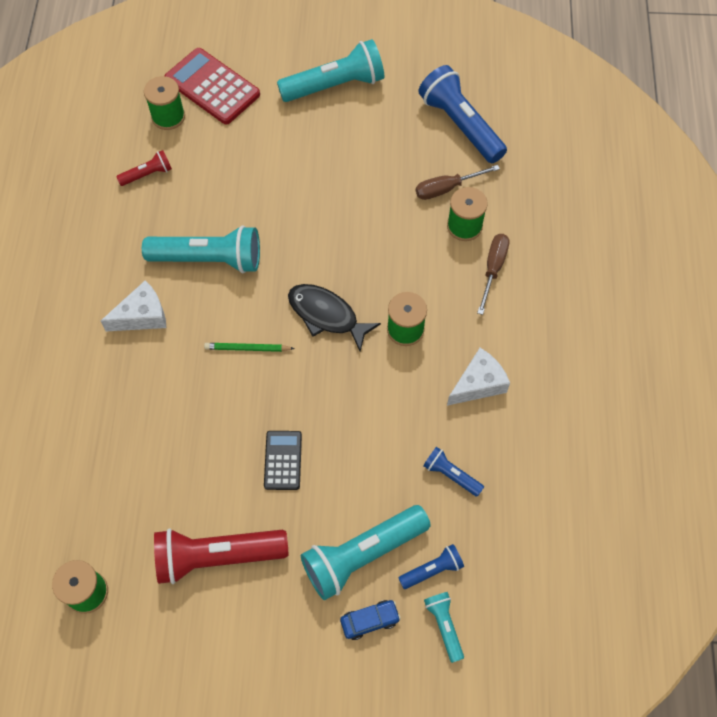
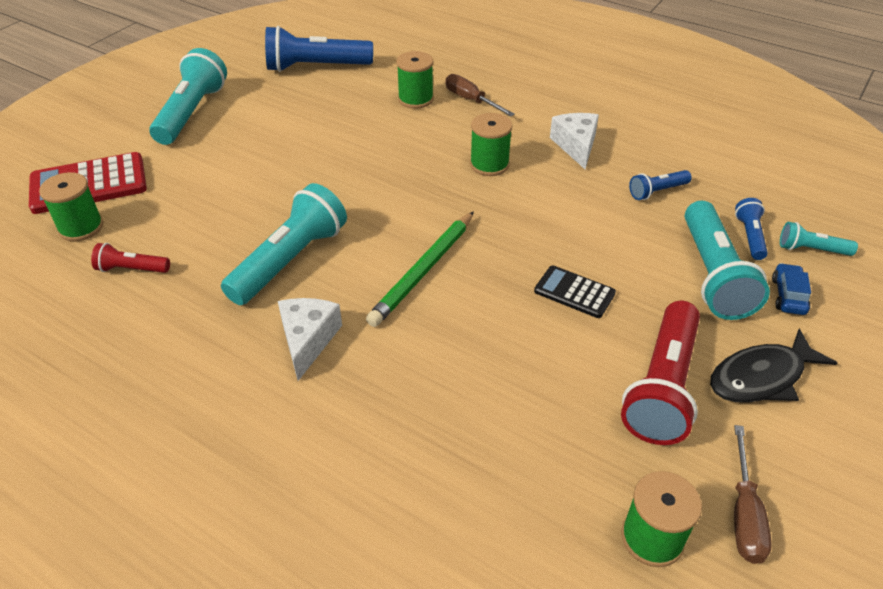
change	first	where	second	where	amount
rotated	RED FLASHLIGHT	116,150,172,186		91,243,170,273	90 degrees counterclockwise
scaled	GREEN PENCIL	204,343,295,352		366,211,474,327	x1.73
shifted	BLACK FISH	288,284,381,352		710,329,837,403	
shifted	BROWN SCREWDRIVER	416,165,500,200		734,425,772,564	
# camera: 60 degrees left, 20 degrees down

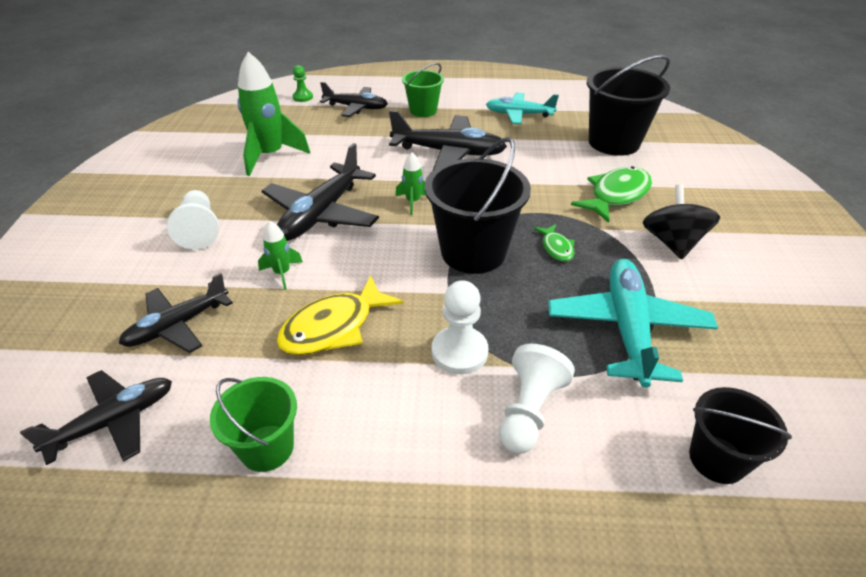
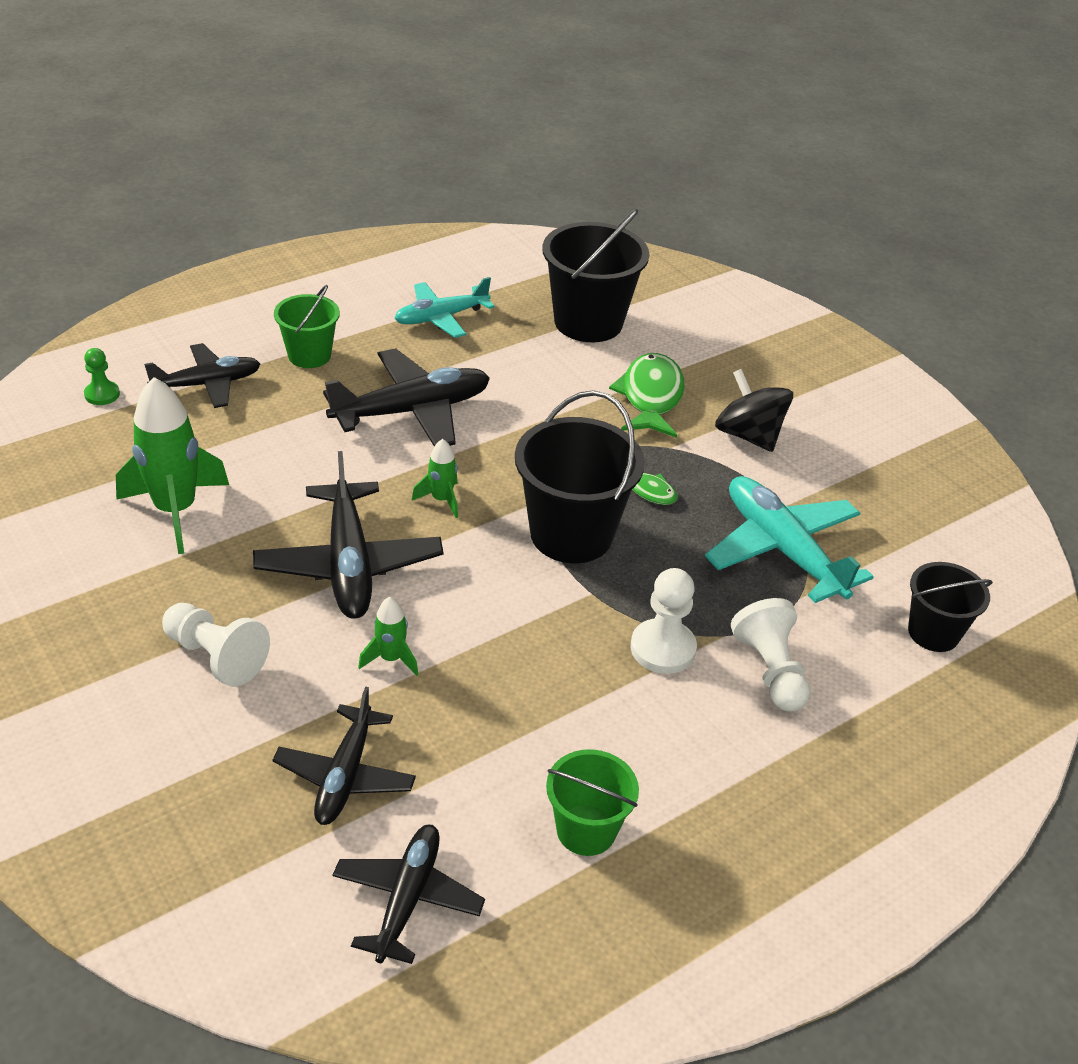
change	first	where	second	where	amount
gone	YELLOW FISH	276,275,403,355			
# camera: 40 degrees left, 0 degrees up

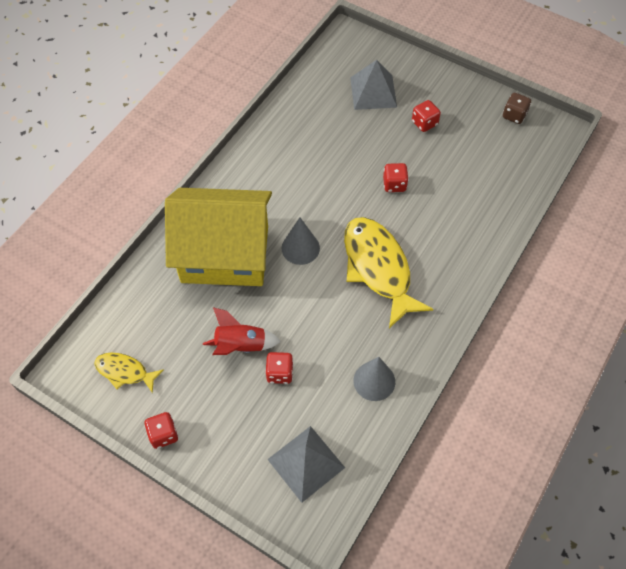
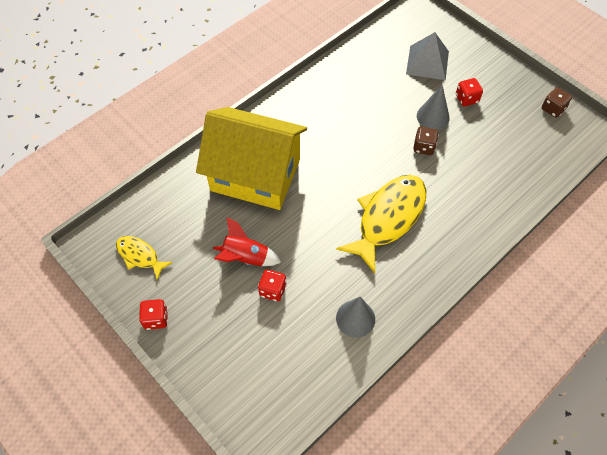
change	first	where	second	where	amount
rotated	YELLOW FISH	344,217,434,328		336,175,426,273	45 degrees clockwise
repainted	RED DICE	383,163,409,192	BROWN DICE	413,127,439,155	
shifted	GREY CONE	282,217,320,265		417,85,450,130	
gone	GREY PYRAMID	267,426,345,503			
# camera: 15 degrees right, 0 degrees up

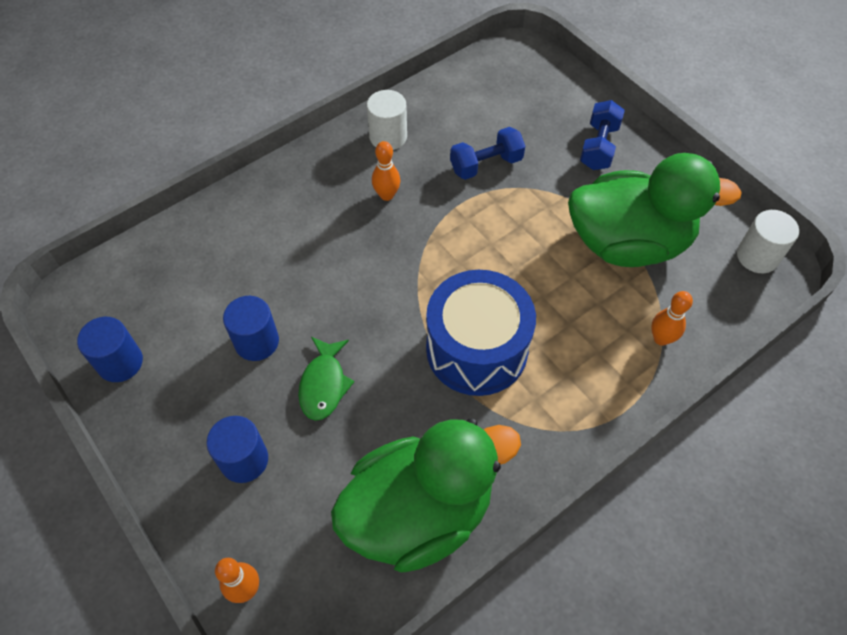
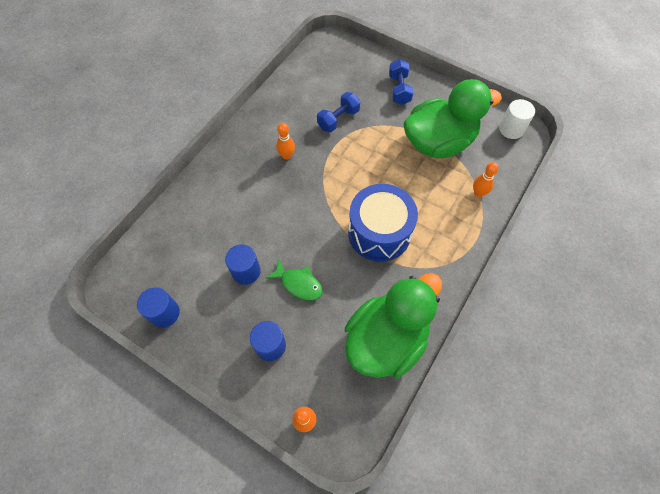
change	first	where	second	where	amount
rotated	GREEN FISH	298,337,355,421		265,259,323,300	45 degrees counterclockwise
gone	WHITE CYLINDER	367,90,407,150			
# camera: 20 degrees left, 5 degrees up

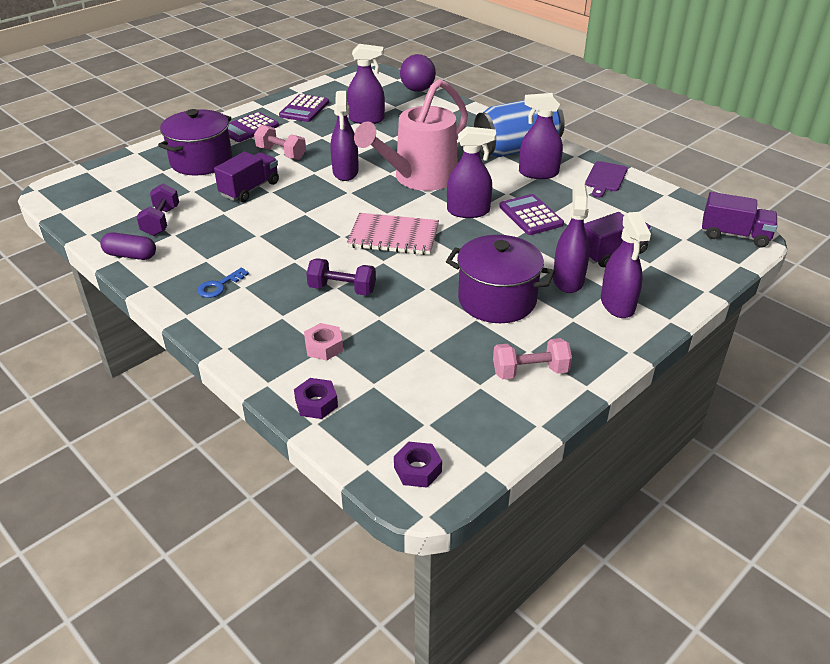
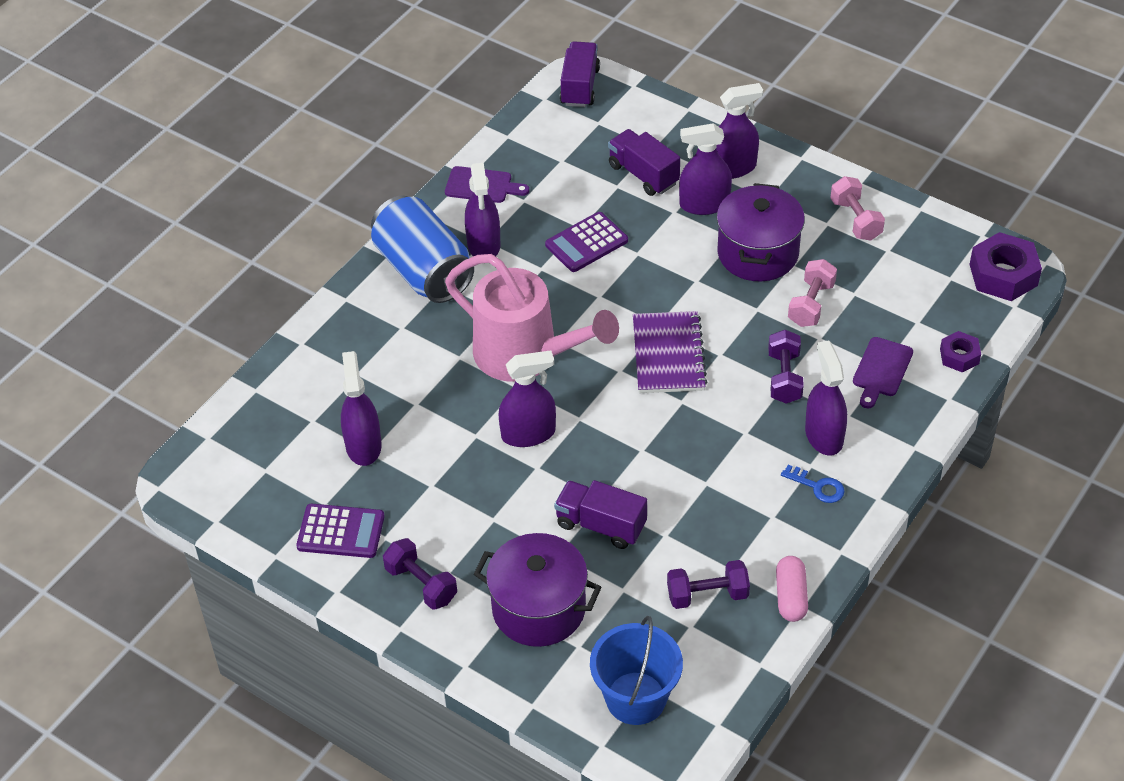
change	first	where	second	where	amount
swapped	PURPLE CALCULATOR	228,112,279,142	PURPLE DUMBBELL	383,538,457,610	
new			BLUE BUCKET	590,616,683,725	
repainted	PINK NOTEBOOK	347,213,439,255	PURPLE NOTEBOOK	633,311,707,393	
repainted	PURPLE CAPSULE	100,232,156,260	PINK CAPSULE	776,556,808,622	
shifted	PINK DUMBBELL	254,125,306,160		788,259,837,327	
shifted	PURPLE SPRAY BOTTLE	447,127,496,218		805,340,847,456	
swapped	PINK NUT	304,323,343,361	PURPLE CUTTING BOARD	853,337,913,409	
scaled	PURPLE NUT	394,442,442,488		969,232,1042,301	x1.75
gone	PURPLE BALL	400,54,436,92			
# camera: 100 degrees left, 10 degrees up

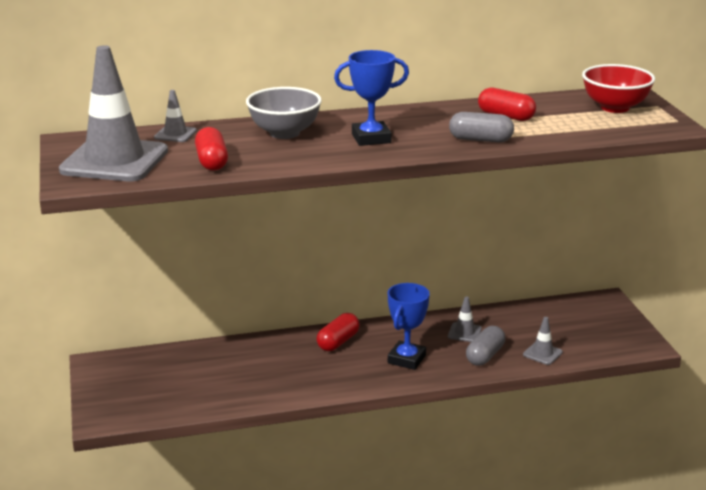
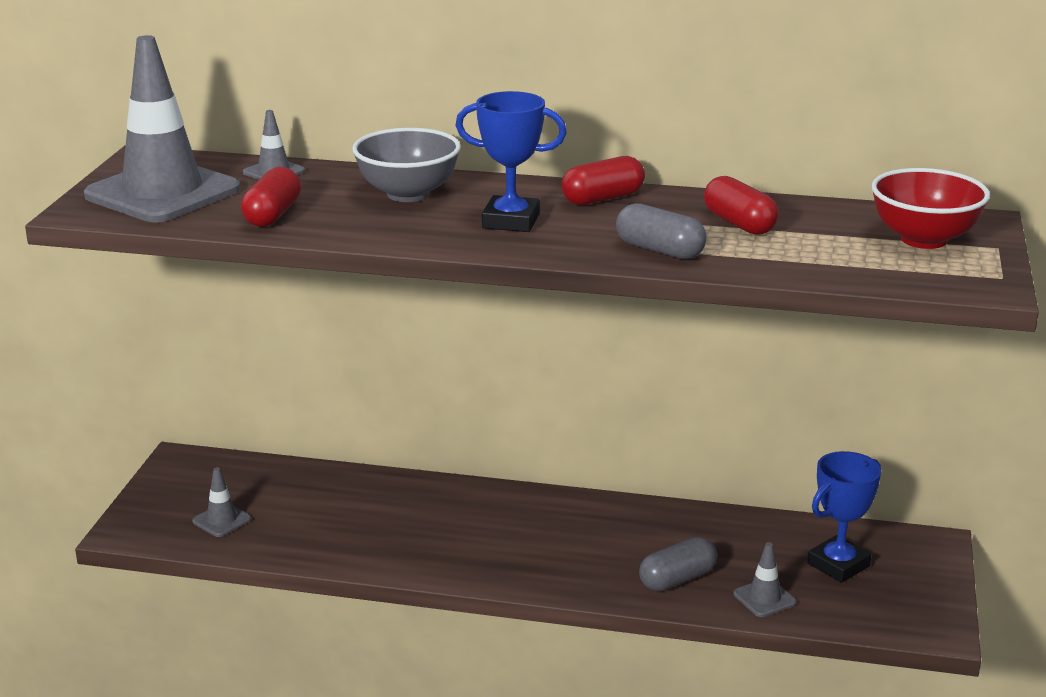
change	first	where	second	where	amount
shifted	GREY TRAFFIC CONE	448,297,482,342		192,467,251,537	
shifted	RED CAPSULE	317,313,360,351		561,156,645,205	
shifted	BLUE TROPHY	388,283,430,370		807,451,881,583	
# camera: 25 degrees right, 0 degrees up

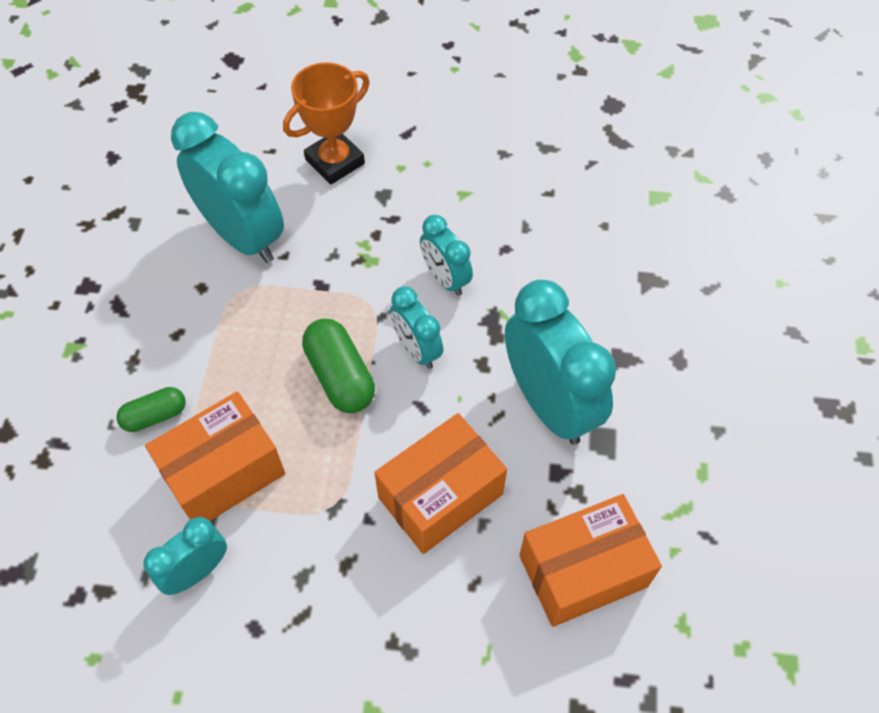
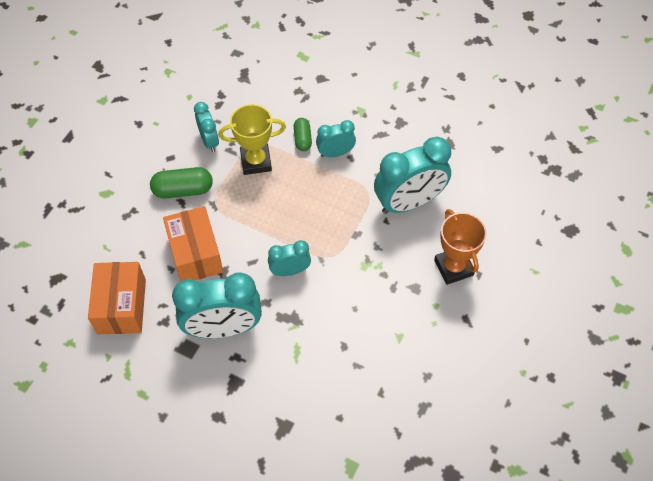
change	first	where	second	where	amount
shifted	GREEN CAPSULE	302,319,375,413		150,167,213,199	
swapped	ORANGE BOX	145,391,285,521	YELLOW TROPHY	218,104,286,175	
shifted	TURQUOISE CLOCK	420,215,473,296		316,120,356,157	
# camera: 110 degrees right, 0 degrees up

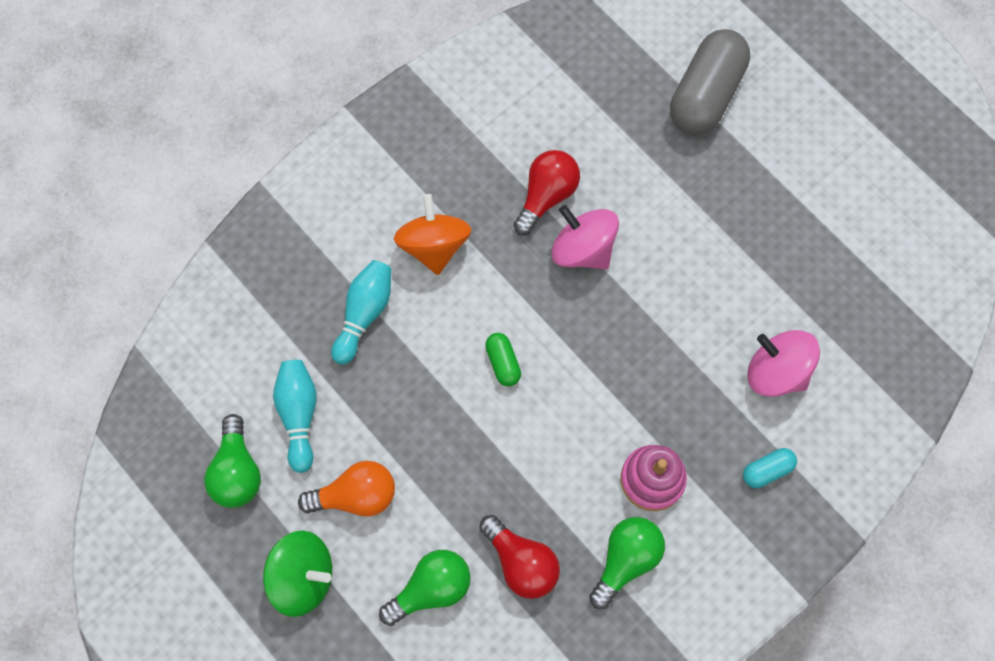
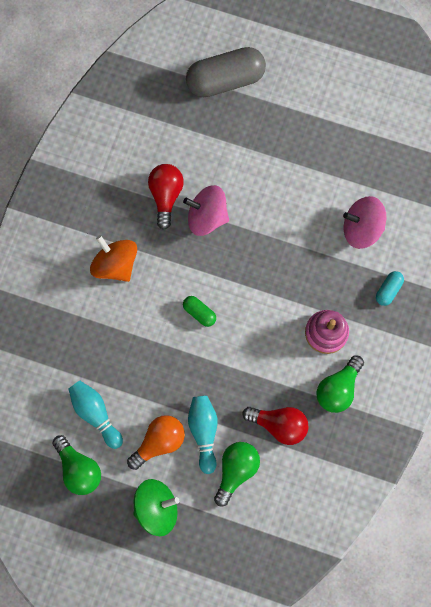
change	first	where	second	where	amount
rotated	GREY CAPSULE	670,29,750,135		186,47,266,97	75 degrees clockwise
shifted	TURQUOISE BOWLING PIN	331,260,391,365		188,395,218,474	
rotated	GREEN LIGHT BULB	589,517,665,609		316,355,364,413	150 degrees counterclockwise
# camera: 30 degrees left, 5 degrees up

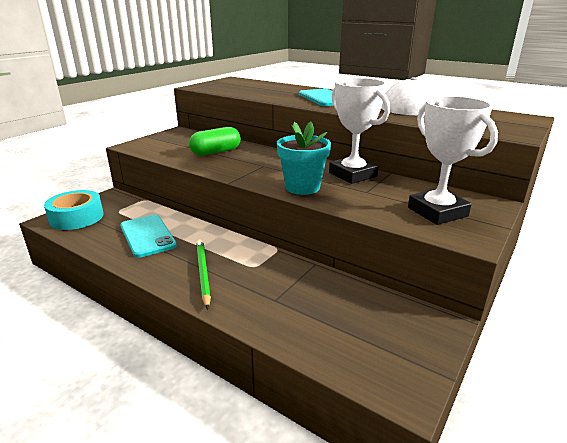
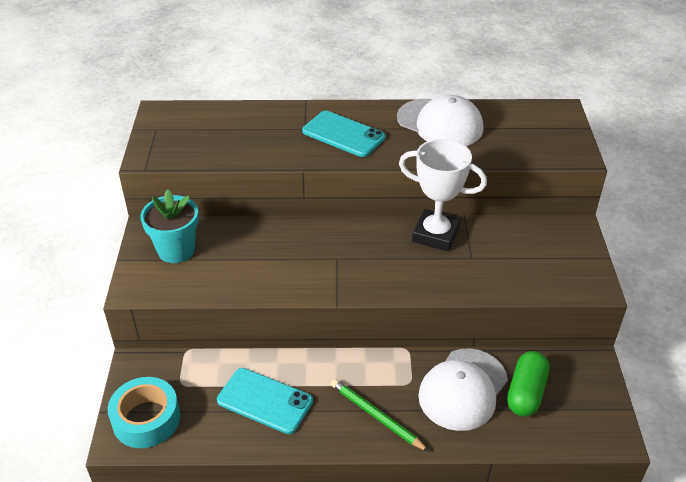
change	first	where	second	where	amount
shifted	TURQUOISE FLOWER POT	277,121,331,195		140,189,199,263	
new			WHITE CAP	418,348,508,431	
shifted	GREEN CAPSULE	189,127,241,156		507,351,549,416	
gone	WHITE TROPHY	408,96,498,225			
# camera: 35 degrees left, 15 degrees up

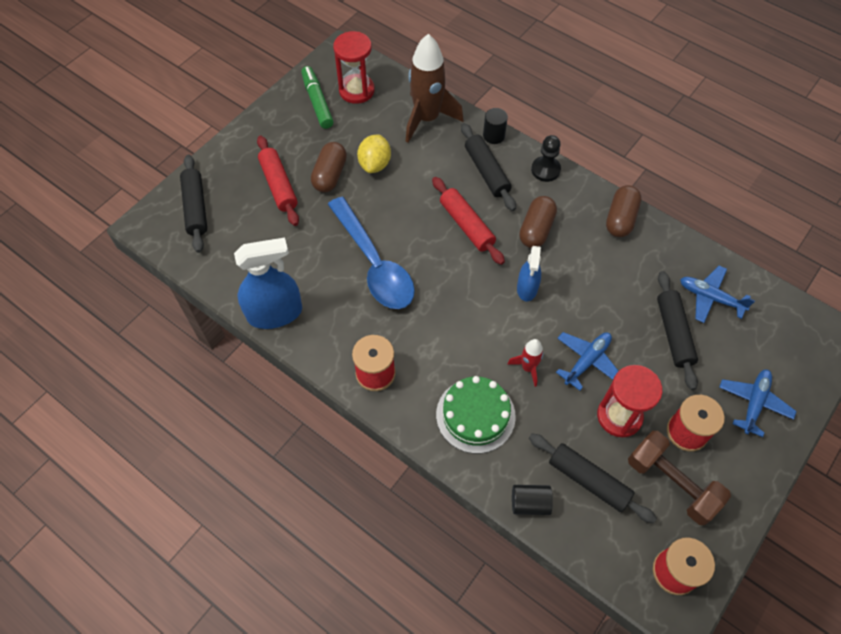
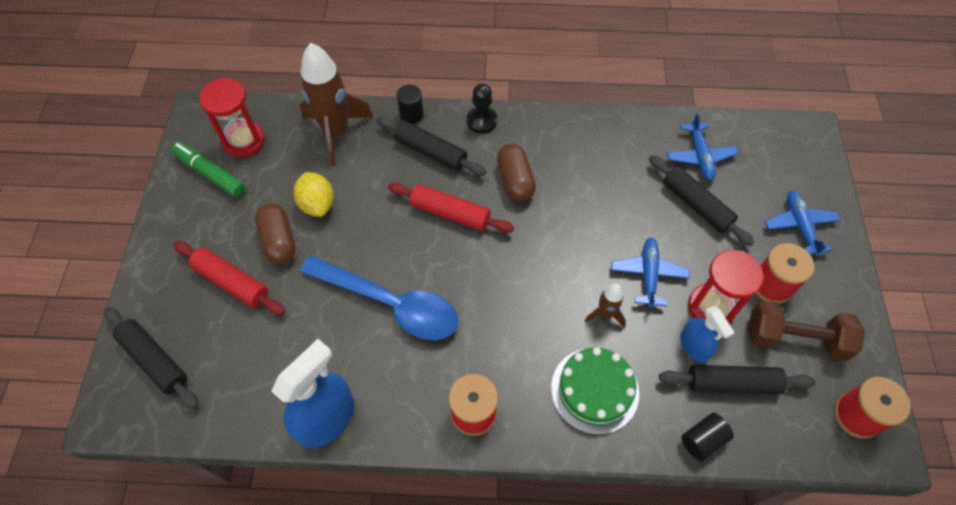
change	first	where	second	where	amount
repainted	RED ROCKET	507,339,543,387	BROWN ROCKET	585,284,626,327	
rotated	BLUE PLANE	680,266,755,323		667,112,738,180	90 degrees counterclockwise
shifted	BLUE SPRAY BOTTLE	517,246,541,301		680,306,735,363	
gone	BROWN CAPSULE	606,185,642,237			
# camera: 35 degrees left, 0 degrees up

